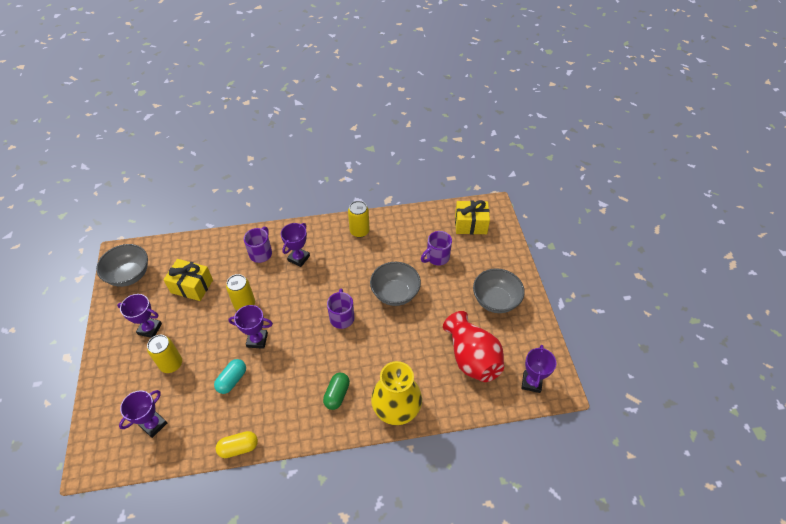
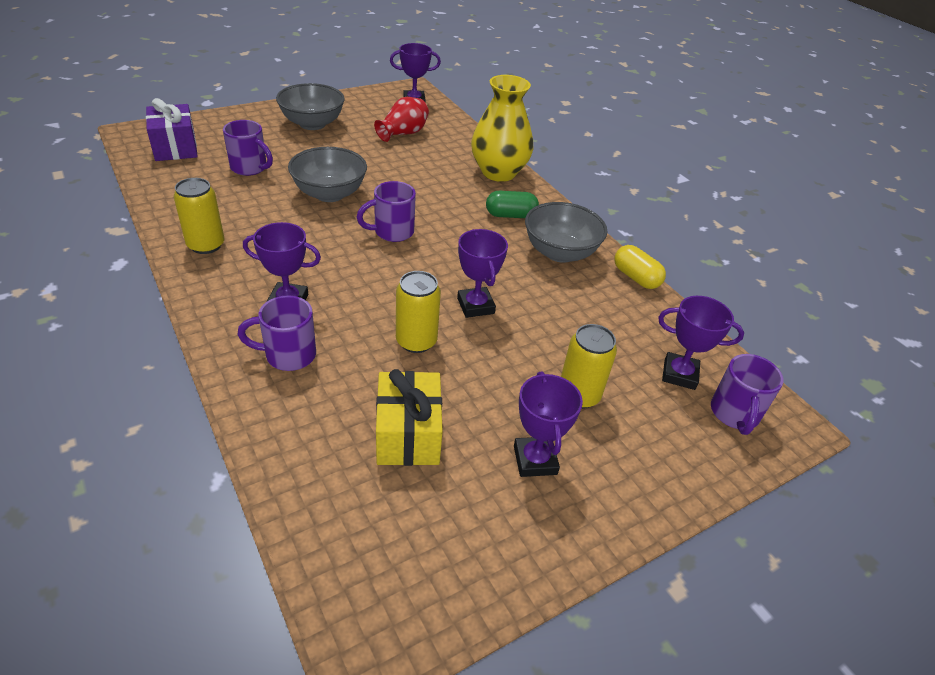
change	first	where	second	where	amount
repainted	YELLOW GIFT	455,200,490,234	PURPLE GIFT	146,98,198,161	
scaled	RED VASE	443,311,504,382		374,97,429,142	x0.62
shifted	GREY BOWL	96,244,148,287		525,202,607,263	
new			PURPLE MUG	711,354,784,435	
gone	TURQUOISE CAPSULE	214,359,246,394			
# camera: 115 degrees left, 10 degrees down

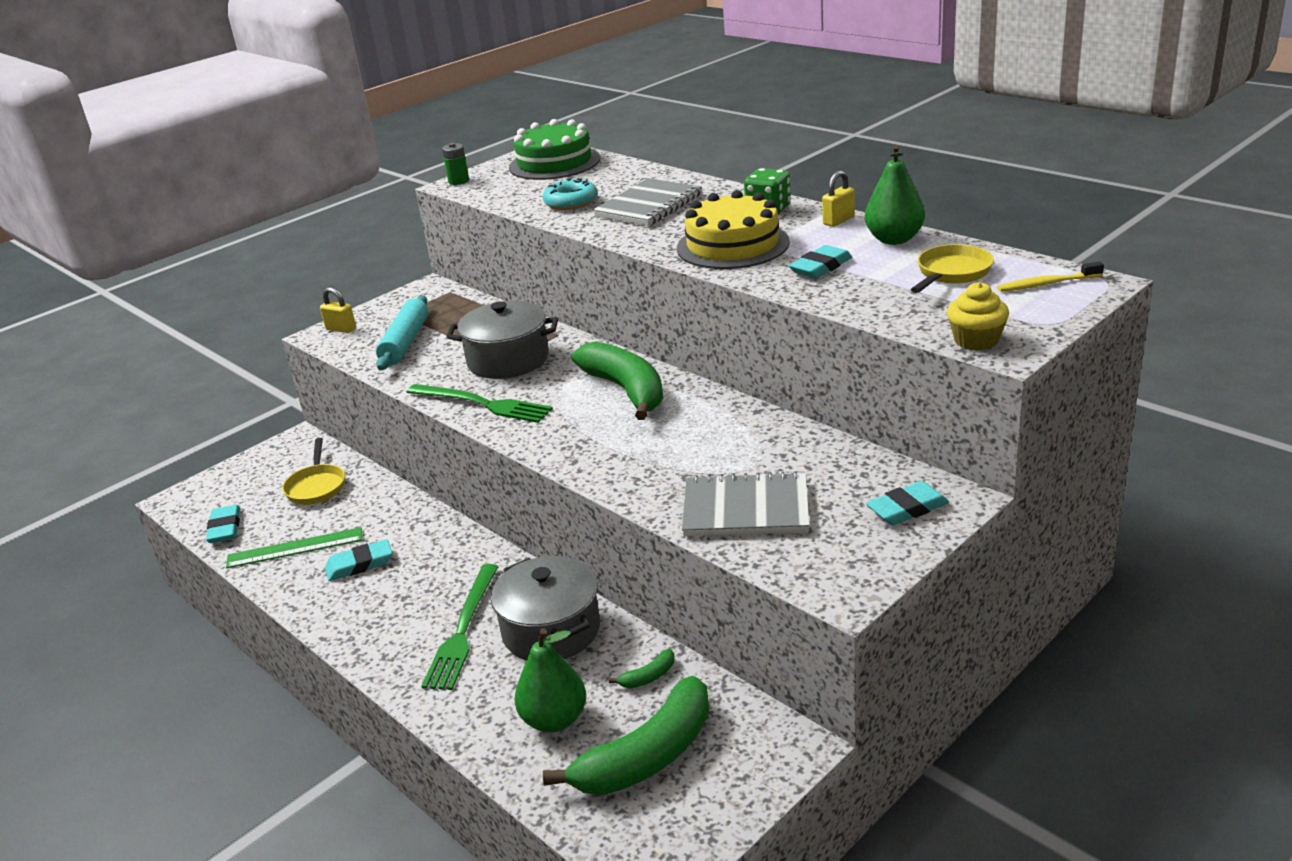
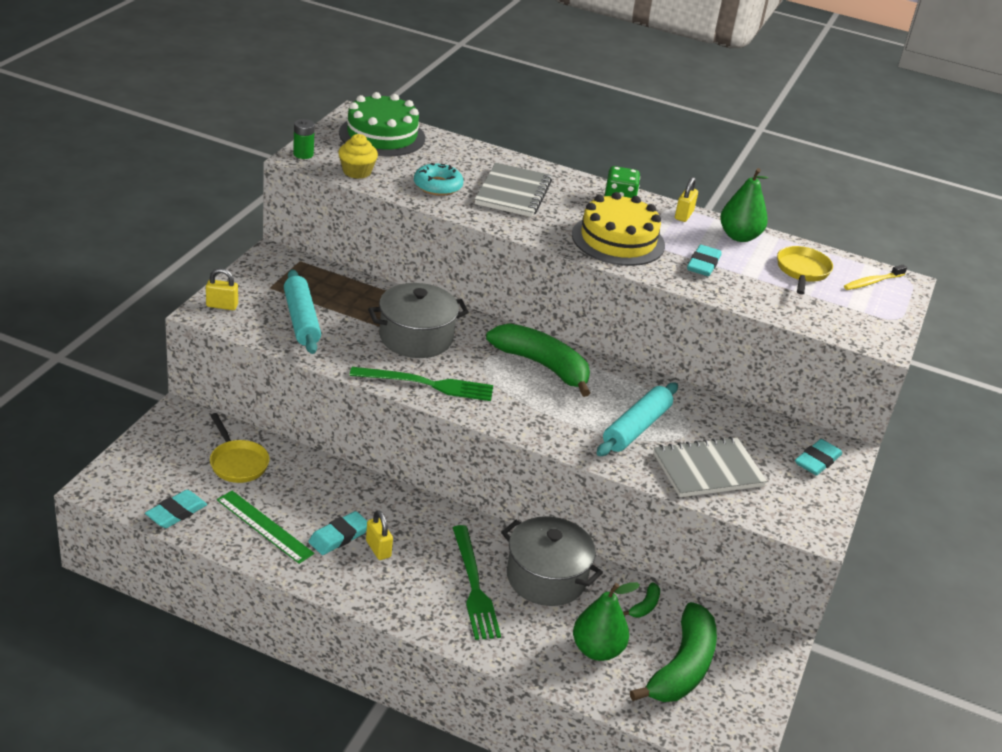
change	first	where	second	where	amount
rotated	TURQUOISE ERASER	206,505,240,543		145,490,207,528	75 degrees clockwise
rotated	GREEN RULER	226,527,362,568		217,491,314,564	75 degrees clockwise
shifted	YELLOW CUPCAKE	947,282,1009,351		338,134,378,179	
new			YELLOW PADLOCK	366,510,393,560	
new			TURQUOISE ROLLING PIN	597,383,678,456	
# camera: 30 degrees left, 5 degrees up

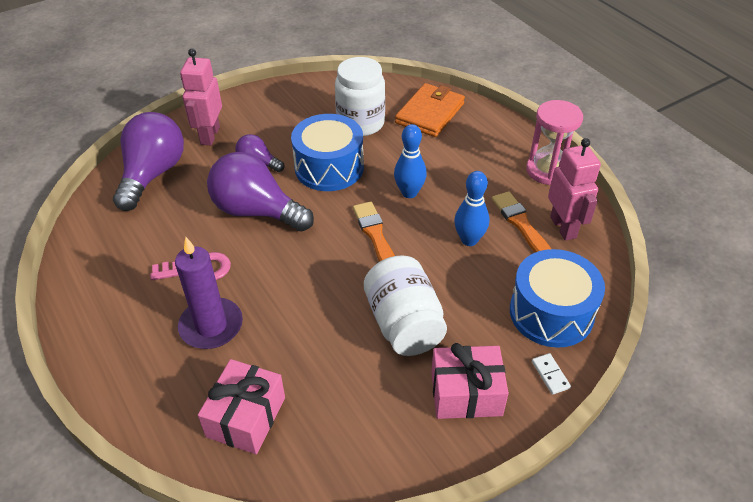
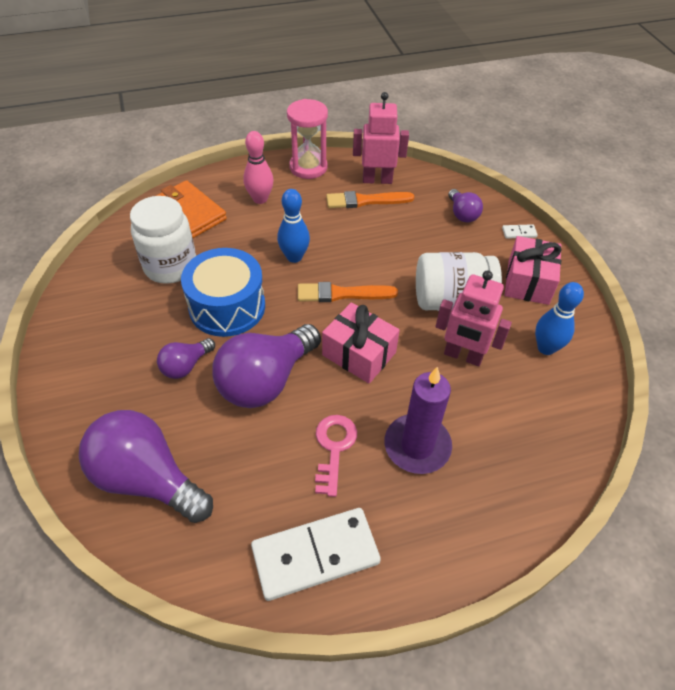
change	first	where	second	where	amount
new			PINK BOWLING PIN	243,131,273,204	
new			WHITE DOMINO	251,508,381,601	
shifted	PINK GIFT	198,359,285,454		322,302,400,384	
shifted	PINK ROBOT	180,48,222,145		436,270,512,366	
swapped	BLUE DRUM	510,249,605,348	PURPLE LIGHT BULB	448,189,483,223	
shifted	BLUE BOWLING PIN	454,171,489,246		535,282,584,355	
# camera: 75 degrees left, 5 degrees up

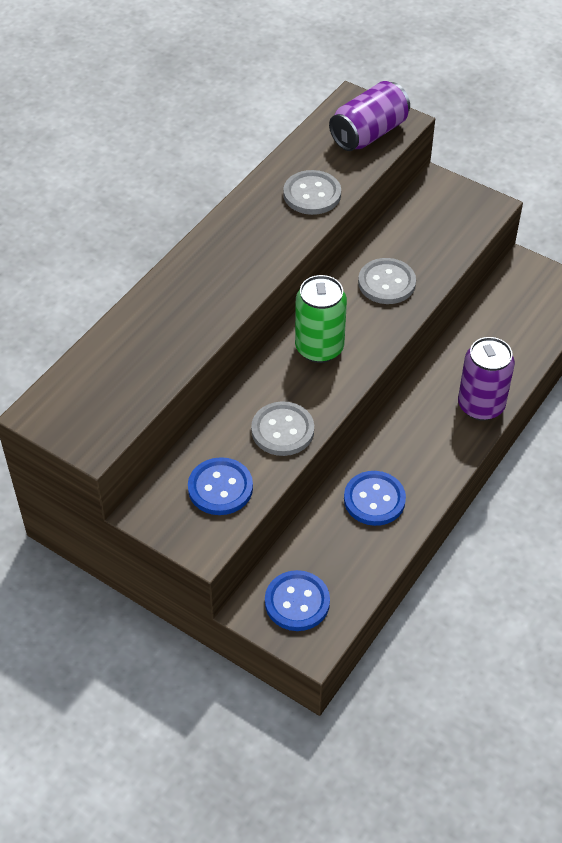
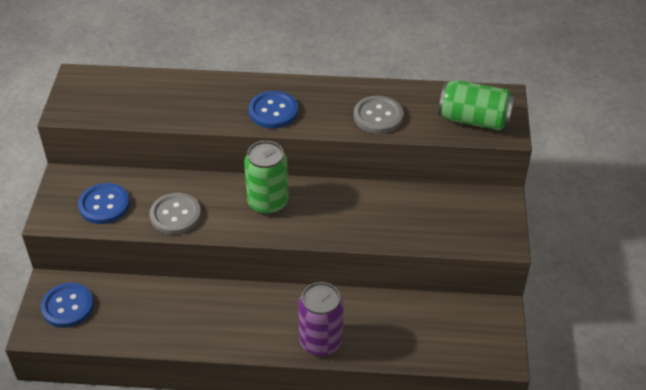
change	first	where	second	where	amount
shifted	BLUE BUTTON	344,471,406,526		249,91,298,128	
repainted	PURPLE CAN	329,81,410,151	GREEN CAN	438,80,515,131	
gone	GREY BUTTON	358,258,416,304			
# camera: 60 degrees right, 5 degrees down

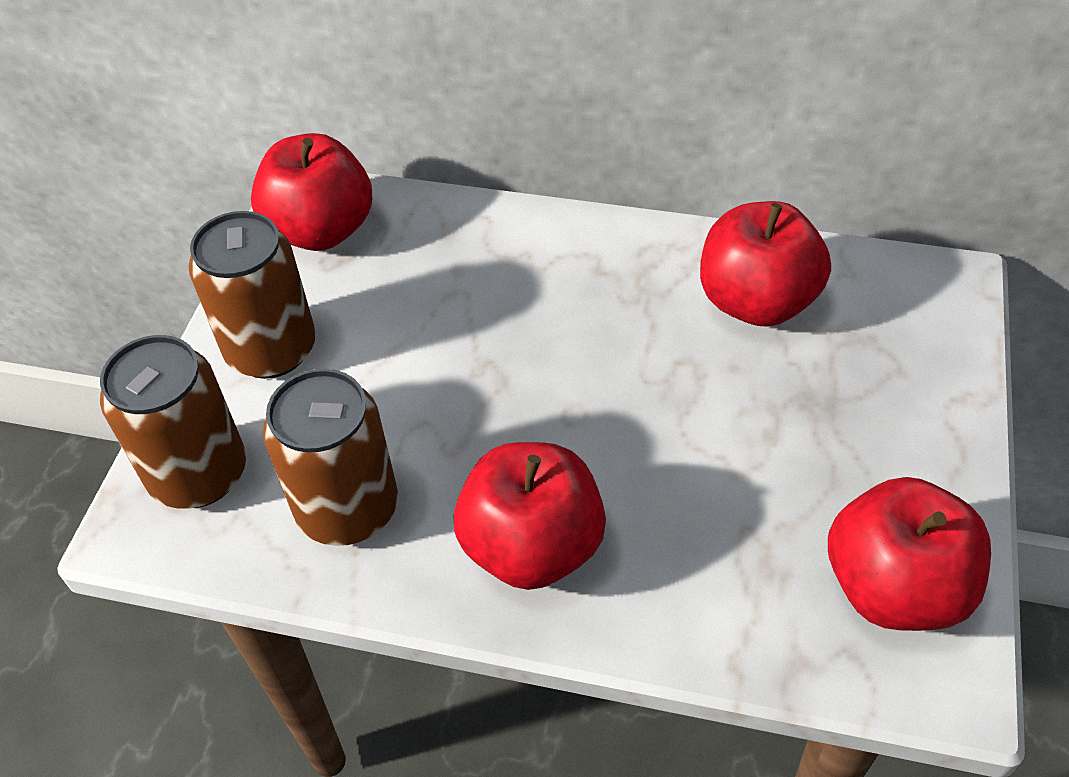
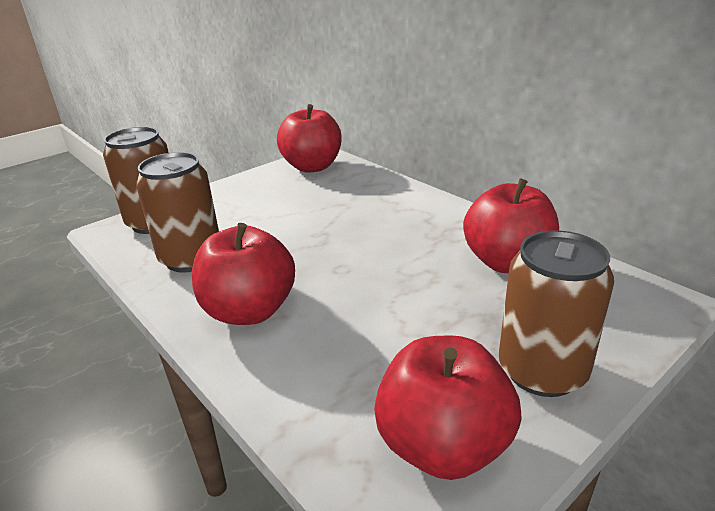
change	first	where	second	where	amount
shifted	BROWN CAN	188,211,316,379		499,230,614,397	
# camera: 35 degrees right, 20 degrees down

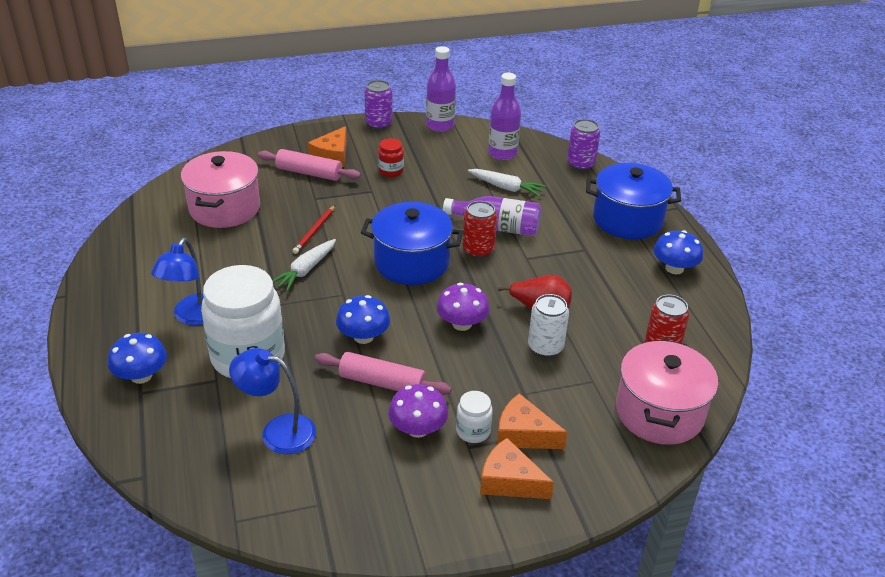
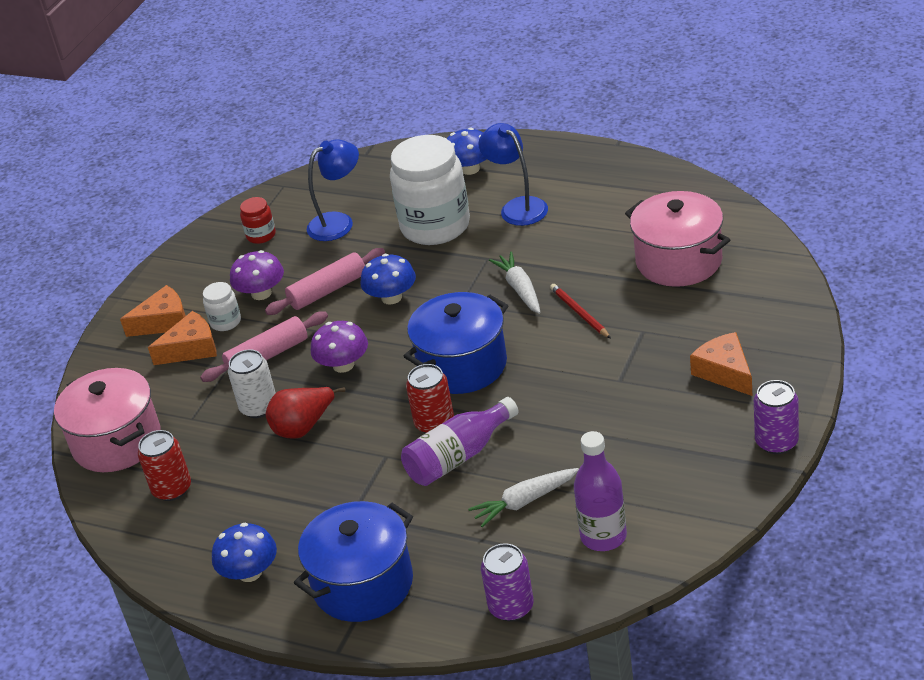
change	first	where	second	where	amount
shifted	PINK ROLLING PIN	258,149,361,181		200,311,328,382	
shifted	RED JAR	378,138,404,177		240,197,276,244	
gone	PURPLE BOTTLE	426,46,456,132			
# camera: 135 degrees right, 0 degrees up

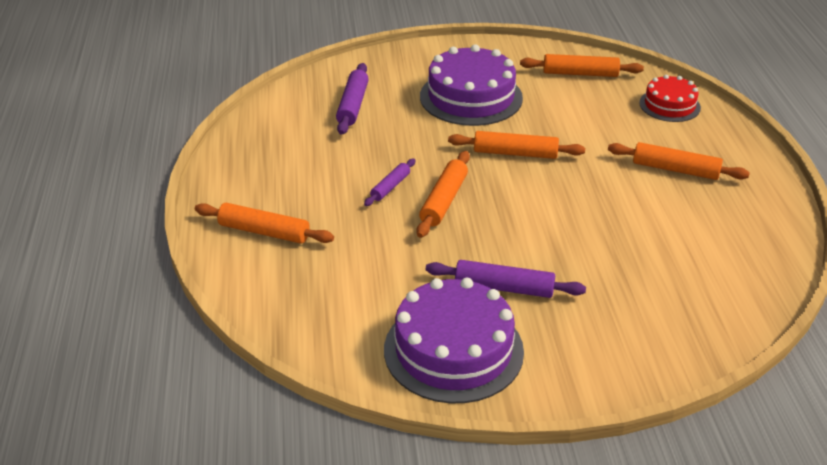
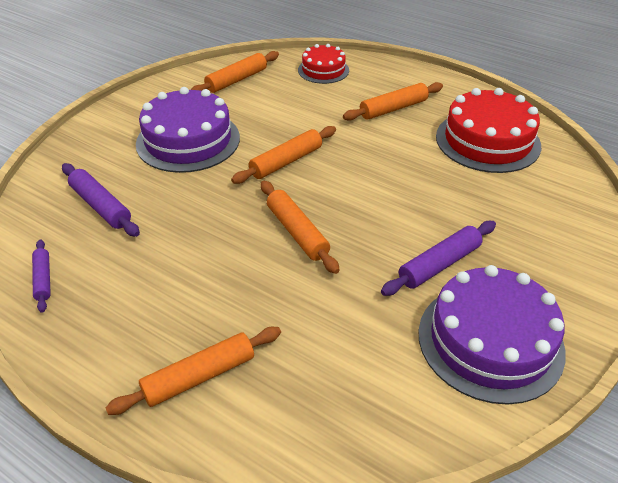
change	first	where	second	where	amount
shifted	PURPLE ROLLING PIN	364,159,415,206		32,239,51,313	
new			RED CAKE	436,88,541,173	
# camera: 50 degrees left, 5 degrees up

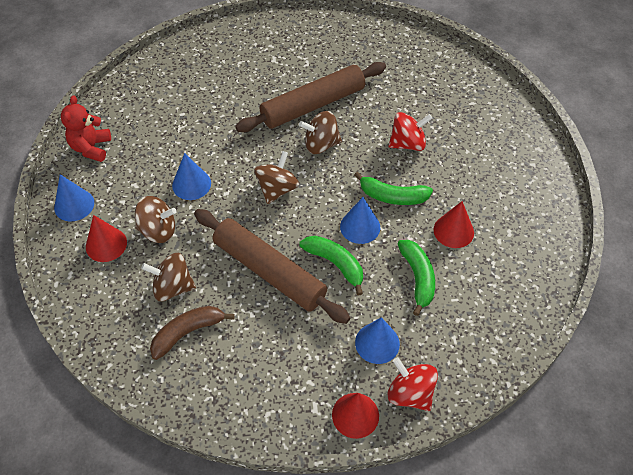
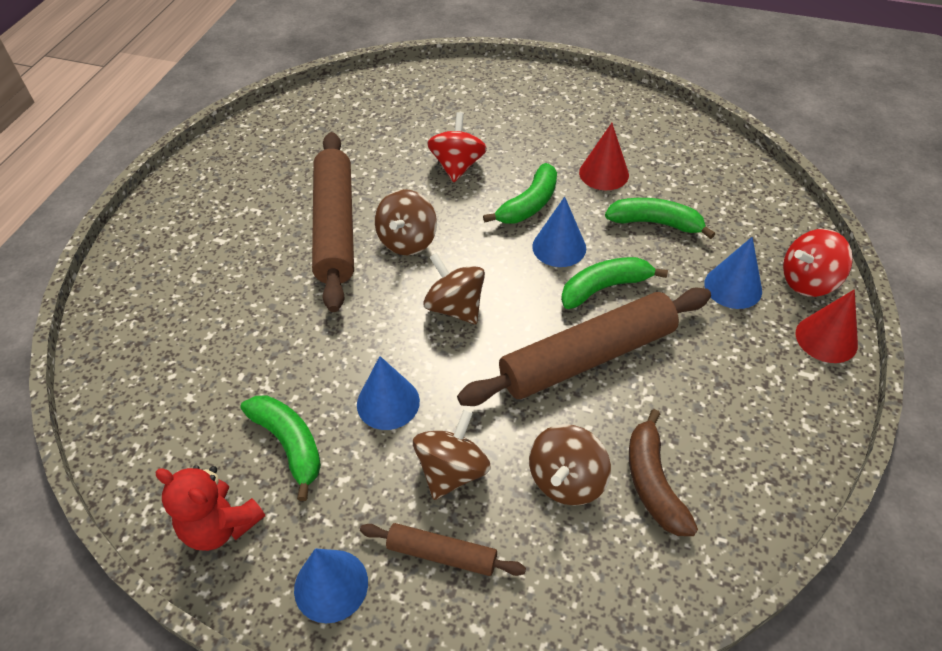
change	first	where	second	where	amount
new			GREEN BANANA	240,395,321,501	
swapped	RED CONE	86,215,127,262	BROWN ROLLING PIN	360,523,526,576	
# camera: 65 degrees left, 5 degrees down

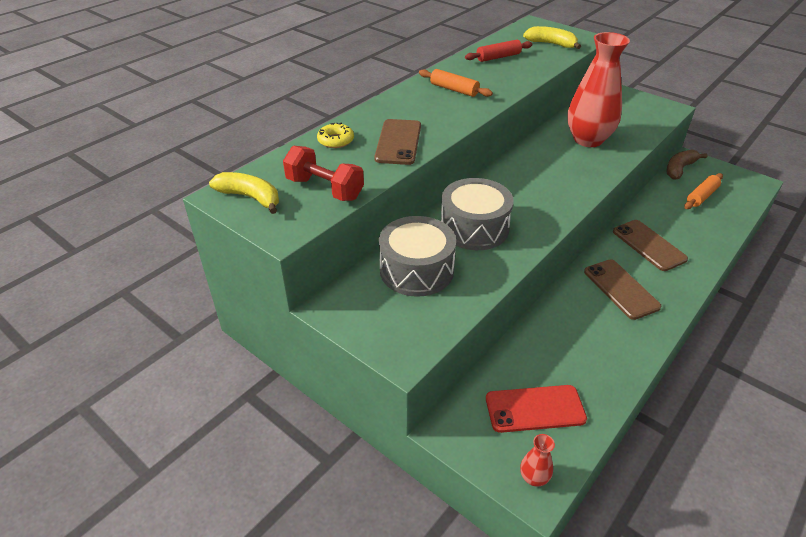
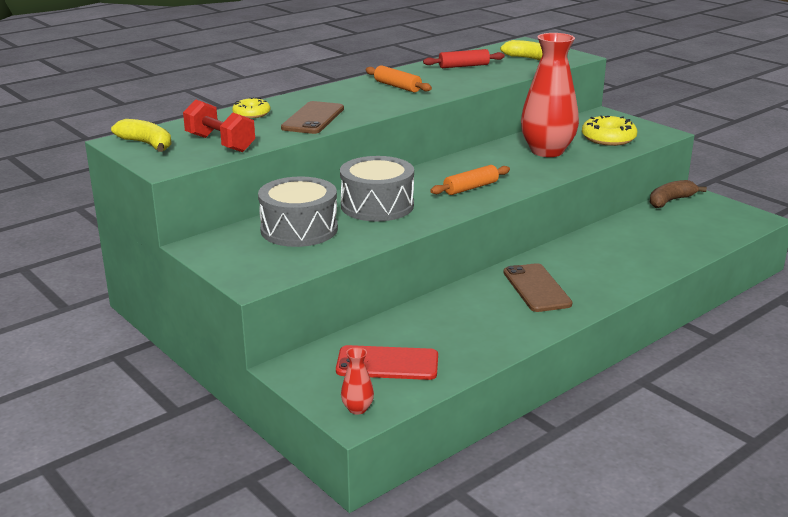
change	first	where	second	where	amount
shifted	ORANGE ROLLING PIN	684,173,723,209		430,165,510,195	
new			YELLOW DONUT	582,115,637,146	
gone	BROWN PHONE	613,220,688,271			
# camera: 10 degrees right, 15 degrees down

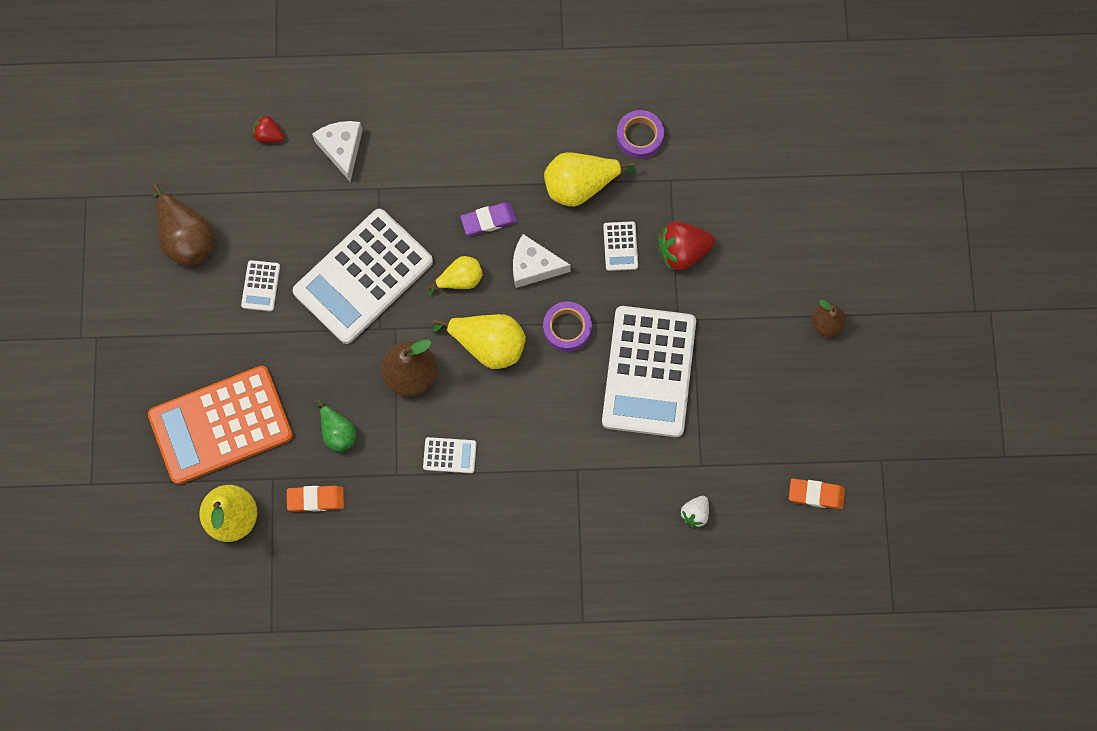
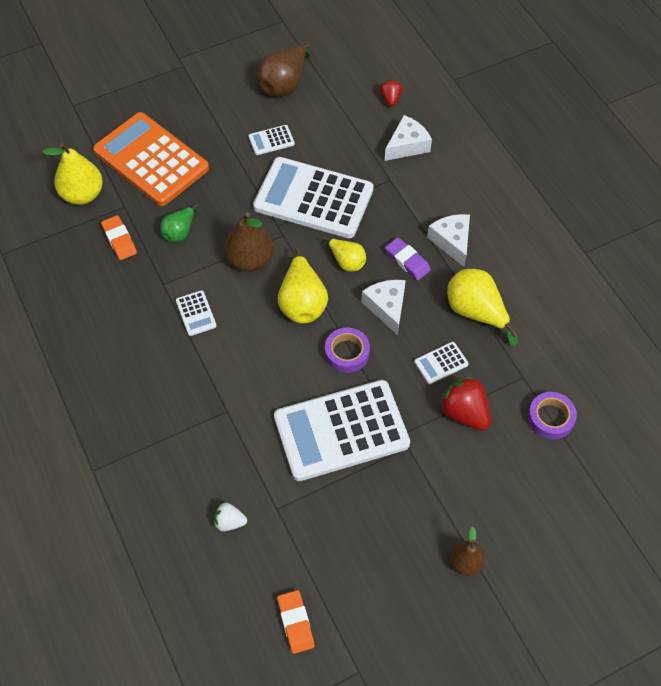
change	first	where	second	where	amount
new			WHITE CHEESE	427,214,470,267	
shifted	PURPLE TAPE	616,110,664,159		528,392,577,440	
# camera: 65 degrees right, 15 degrees down

